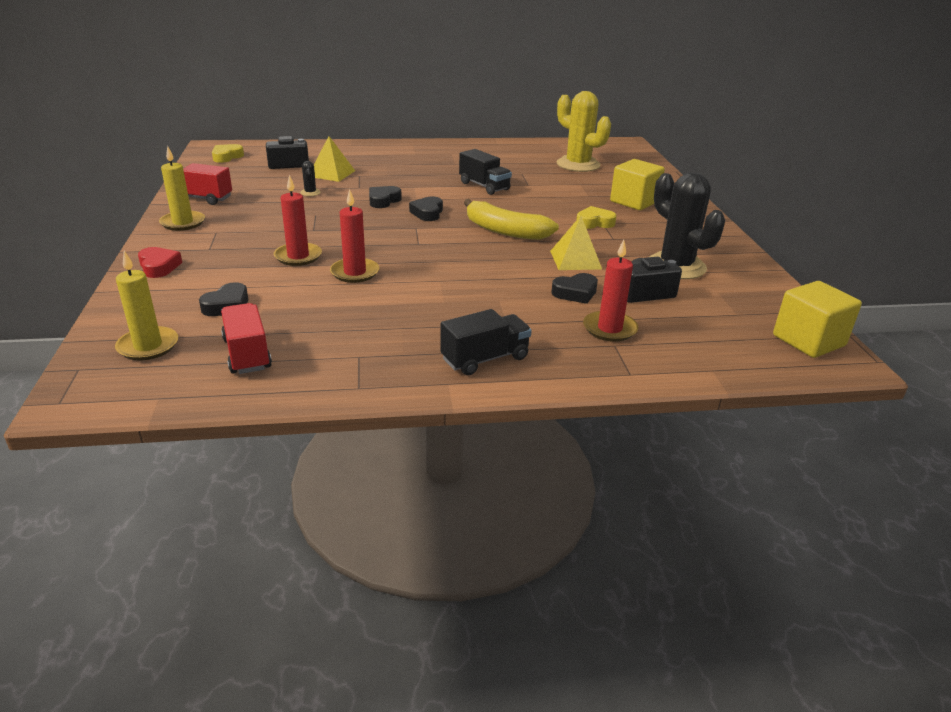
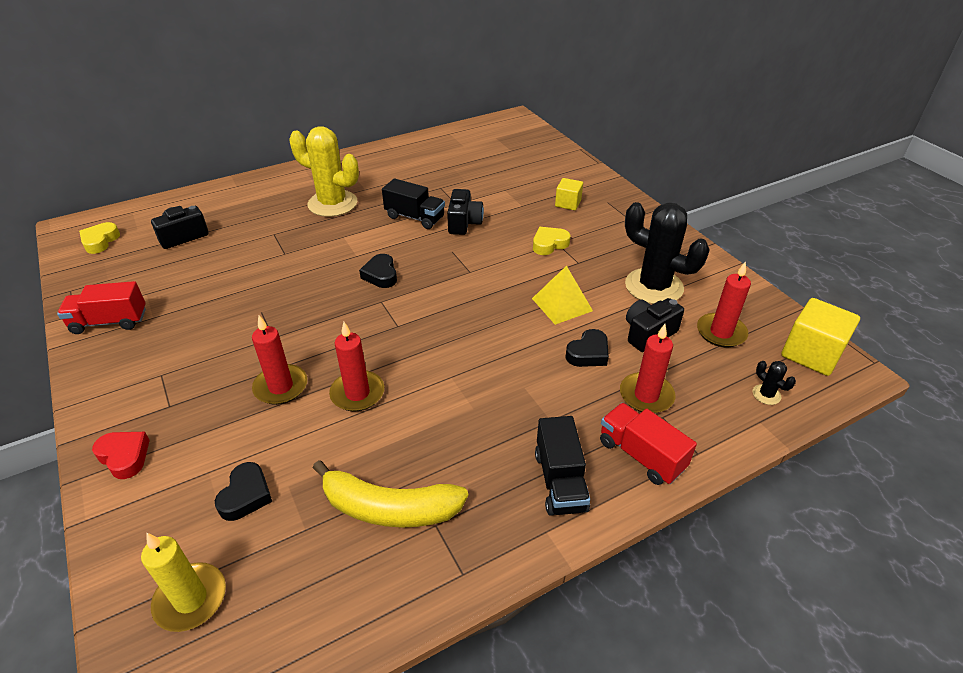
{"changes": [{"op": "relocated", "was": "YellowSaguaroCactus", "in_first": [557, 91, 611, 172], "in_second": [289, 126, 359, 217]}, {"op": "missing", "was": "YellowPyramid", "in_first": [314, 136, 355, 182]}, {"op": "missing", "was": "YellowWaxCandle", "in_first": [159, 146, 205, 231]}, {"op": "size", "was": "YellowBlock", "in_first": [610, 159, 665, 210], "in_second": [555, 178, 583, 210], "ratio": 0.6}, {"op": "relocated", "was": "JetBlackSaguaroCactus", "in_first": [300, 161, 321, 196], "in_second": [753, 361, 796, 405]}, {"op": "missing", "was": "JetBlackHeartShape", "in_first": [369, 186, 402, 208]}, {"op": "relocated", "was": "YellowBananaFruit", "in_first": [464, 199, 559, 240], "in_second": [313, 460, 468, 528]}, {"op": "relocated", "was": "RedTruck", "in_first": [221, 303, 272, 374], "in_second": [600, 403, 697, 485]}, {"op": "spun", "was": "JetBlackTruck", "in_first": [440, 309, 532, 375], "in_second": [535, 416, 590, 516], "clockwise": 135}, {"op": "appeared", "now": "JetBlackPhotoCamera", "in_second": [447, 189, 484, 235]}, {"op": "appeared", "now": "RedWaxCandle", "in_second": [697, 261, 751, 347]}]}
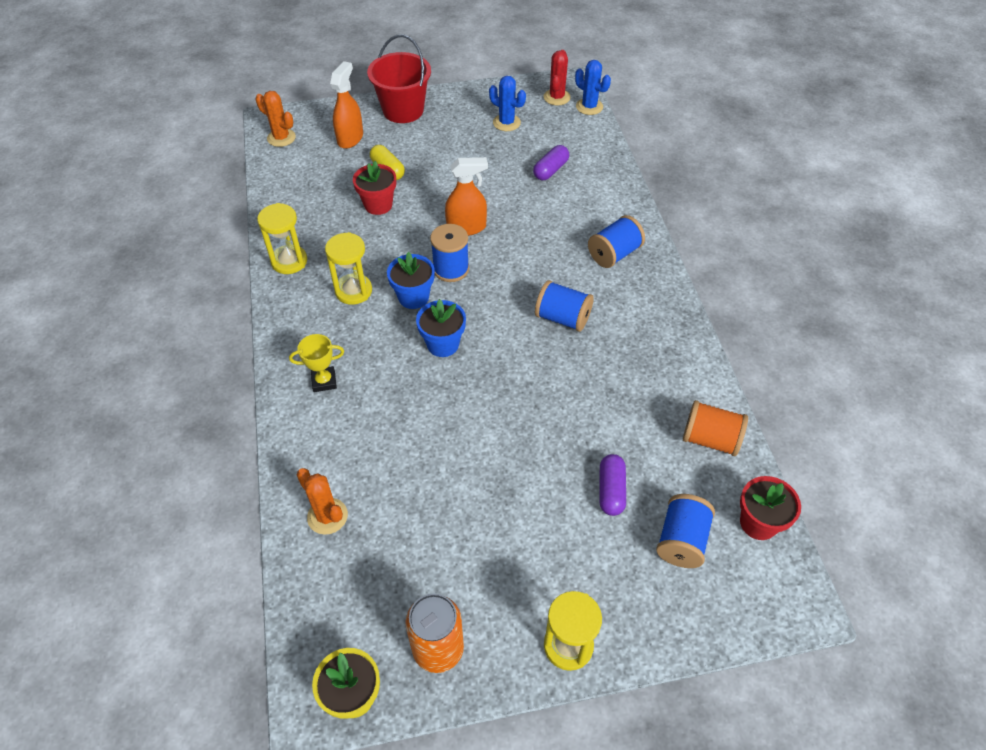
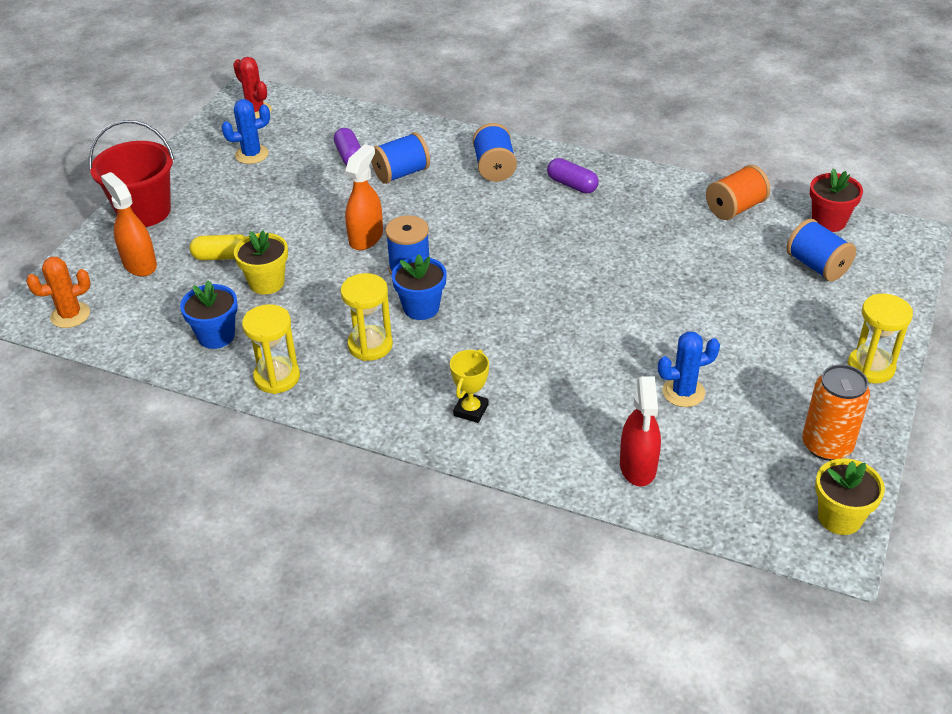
{"changes": [{"op": "relocated", "was": "BlueSaguaroCactus", "in_first": [575, 60, 611, 115], "in_second": [658, 331, 720, 407]}, {"op": "colour", "was": "RedFlowerPot", "now": "YellowFlowerPot", "in_first": [353, 161, 396, 215], "in_second": [234, 231, 288, 294]}, {"op": "relocated", "was": "BlueBobbin", "in_first": [535, 280, 594, 332], "in_second": [371, 132, 430, 184]}, {"op": "relocated", "was": "BlueFlowerPot", "in_first": [416, 299, 466, 357], "in_second": [180, 280, 238, 349]}, {"op": "relocated", "was": "RoyalPurplePill", "in_first": [599, 454, 626, 516], "in_second": [547, 158, 599, 194]}, {"op": "exchanged", "was": "OrangeColouredSaguaroCactus", "now": "RedSprayer", "in_first": [296, 468, 348, 535], "in_second": [620, 376, 661, 486]}]}
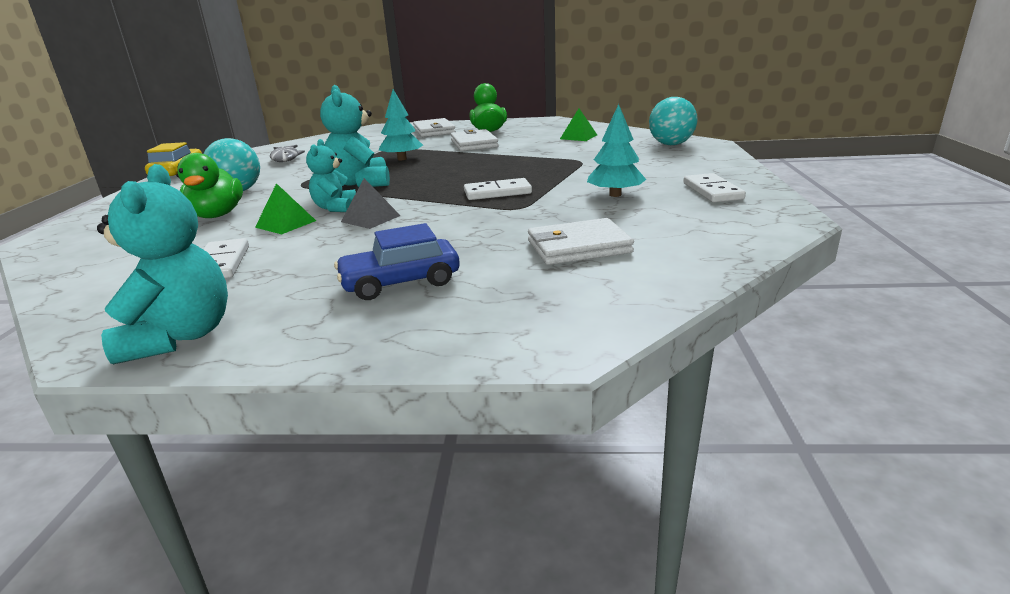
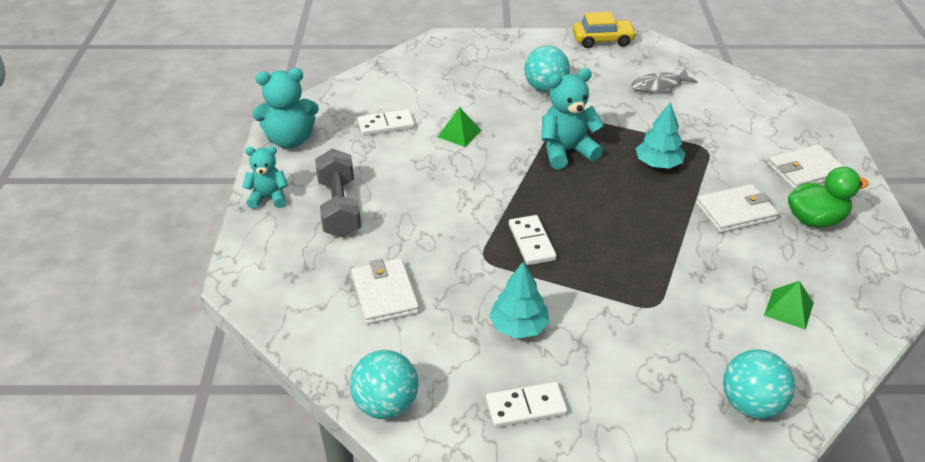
{"changes": [{"op": "relocated", "was": "TurquoiseTeddy", "in_first": [306, 139, 356, 212], "in_second": [242, 146, 288, 209]}, {"op": "missing", "was": "GreenRubberDuck", "in_first": [177, 153, 243, 218]}, {"op": "missing", "was": "AshGreyPyramid", "in_first": [341, 178, 401, 229]}, {"op": "exchanged", "was": "BlueToyCar", "now": "AshGreyDumbbell", "in_first": [334, 223, 460, 300], "in_second": [315, 149, 361, 238]}, {"op": "appeared", "now": "TurquoiseSphere", "in_second": [350, 350, 419, 419]}]}
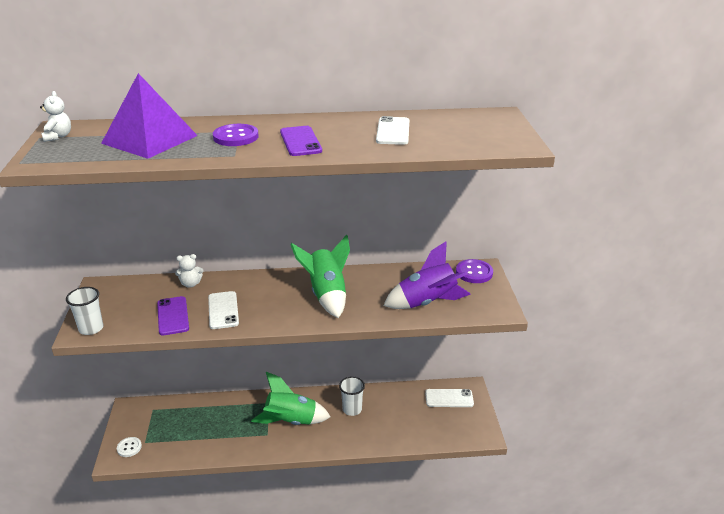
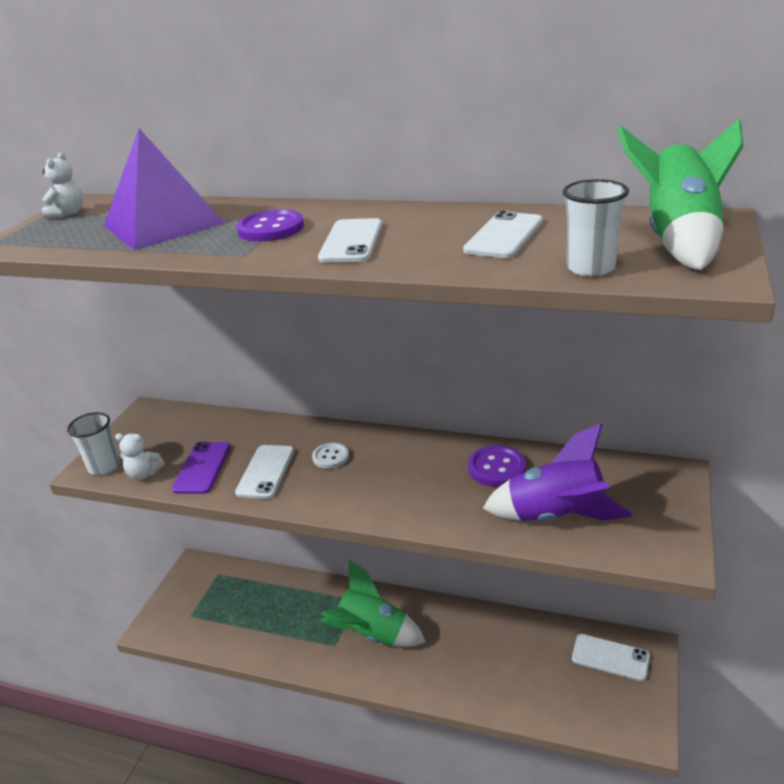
{"changes": [{"op": "colour", "was": "RoyalPurplePhone", "now": "SnowWhitePhone", "in_first": [280, 126, 322, 156], "in_second": [318, 218, 382, 263]}, {"op": "relocated", "was": "GreenToyRocket", "in_first": [290, 235, 350, 318], "in_second": [617, 119, 743, 270]}, {"op": "relocated", "was": "SnowWhiteTeddy", "in_first": [175, 254, 204, 288], "in_second": [115, 433, 164, 480]}, {"op": "relocated", "was": "RoyalPurpleSewingButton", "in_first": [456, 259, 493, 283], "in_second": [468, 445, 526, 487]}, {"op": "relocated", "was": "SnowWhiteBeaker", "in_first": [339, 376, 365, 416], "in_second": [563, 179, 629, 277]}, {"op": "relocated", "was": "SnowWhiteSewingButton", "in_first": [117, 437, 142, 457], "in_second": [312, 443, 349, 469]}]}
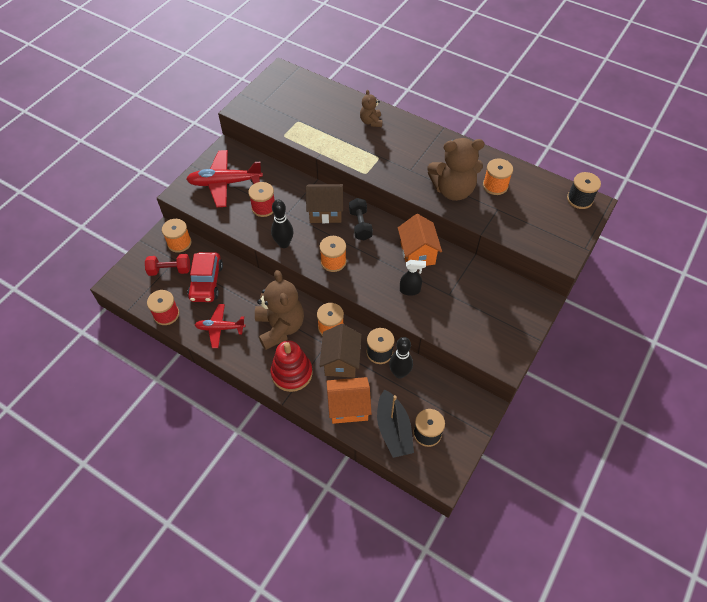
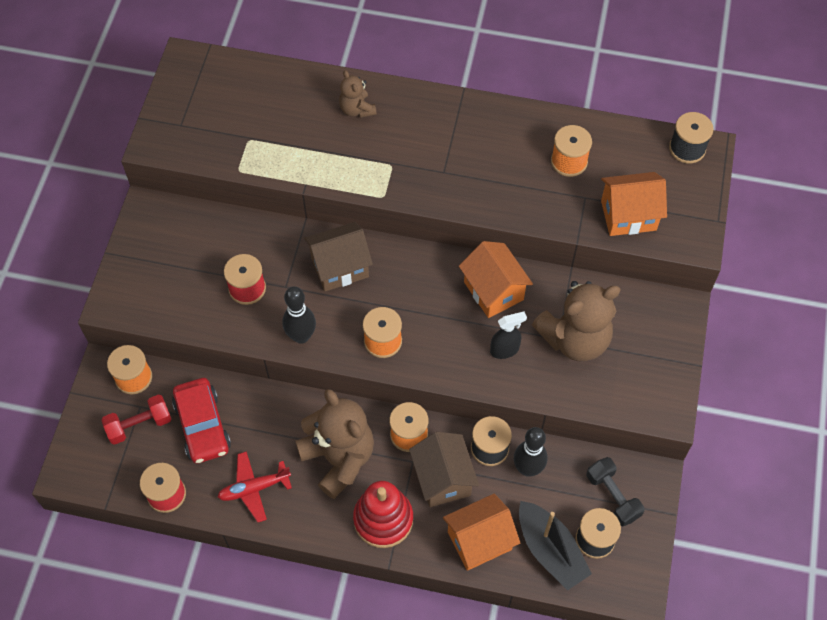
{"changes": [{"op": "relocated", "was": "RussetTeddy", "in_first": [427, 138, 485, 201], "in_second": [532, 281, 621, 361]}, {"op": "missing", "was": "RedAeroplane", "in_first": [186, 150, 263, 207]}, {"op": "relocated", "was": "JetBlackDumbbell", "in_first": [349, 198, 373, 240], "in_second": [587, 457, 645, 526]}, {"op": "appeared", "now": "OrangeColouredHouse", "in_second": [601, 172, 667, 236]}]}
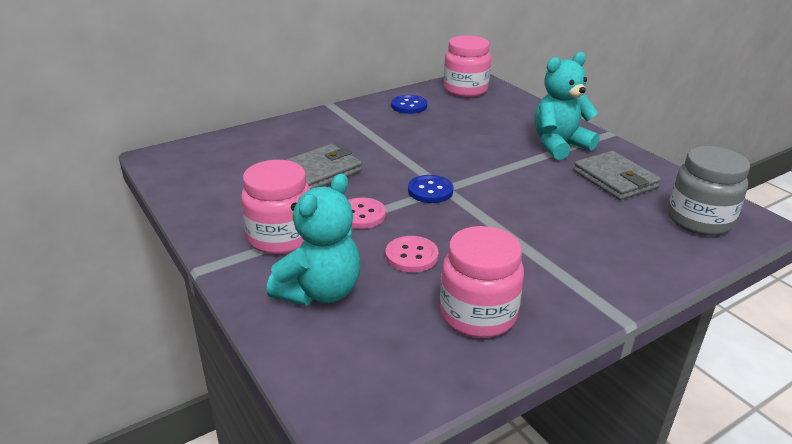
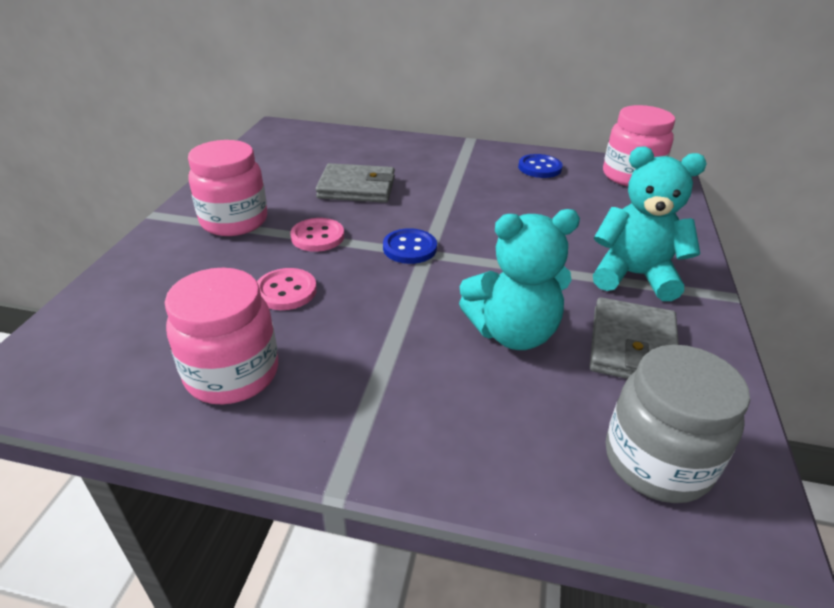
{"changes": [{"op": "relocated", "was": "TurquoiseTeddy", "in_first": [266, 173, 361, 306], "in_second": [459, 209, 580, 350]}]}
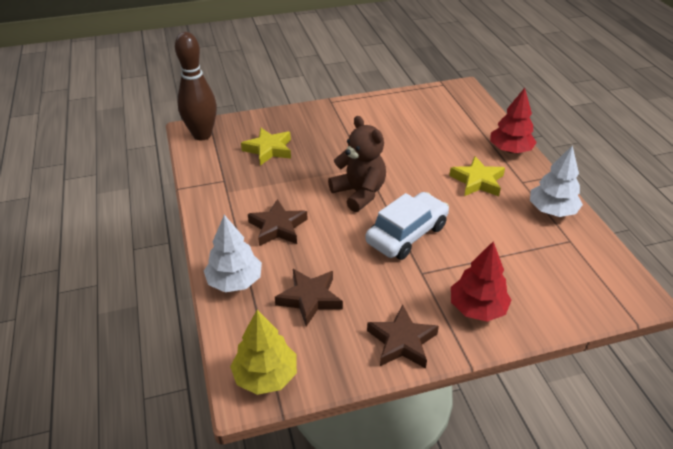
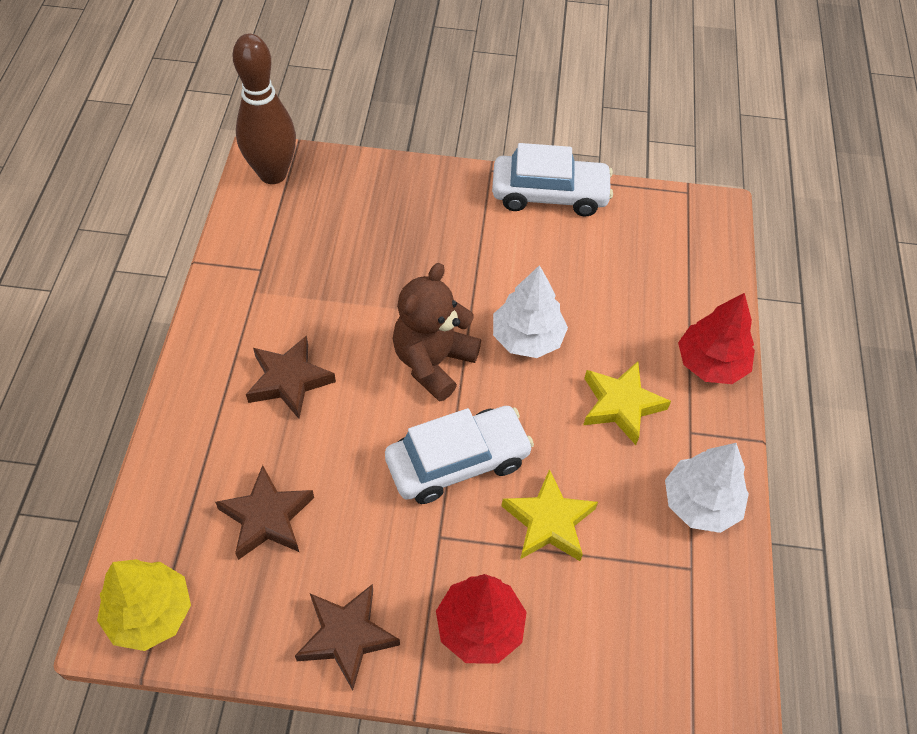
{"changes": [{"op": "spun", "was": "RussetTeddy", "in_first": [328, 116, 386, 212], "in_second": [393, 263, 481, 402], "clockwise": -135}, {"op": "relocated", "was": "YellowFivePointedStar", "in_first": [241, 128, 291, 166], "in_second": [501, 469, 598, 561]}, {"op": "relocated", "was": "SnowWhiteTree", "in_first": [204, 215, 262, 292], "in_second": [493, 265, 568, 358]}, {"op": "appeared", "now": "SnowWhiteToyCar", "in_second": [492, 143, 613, 216]}]}
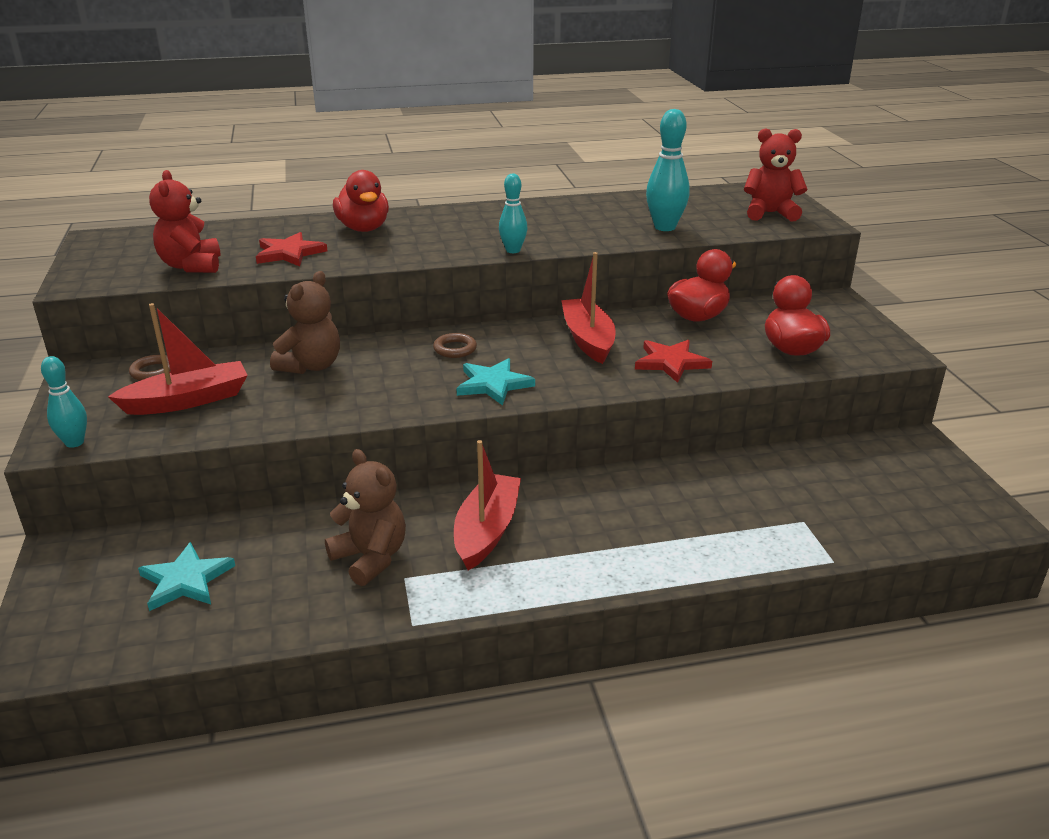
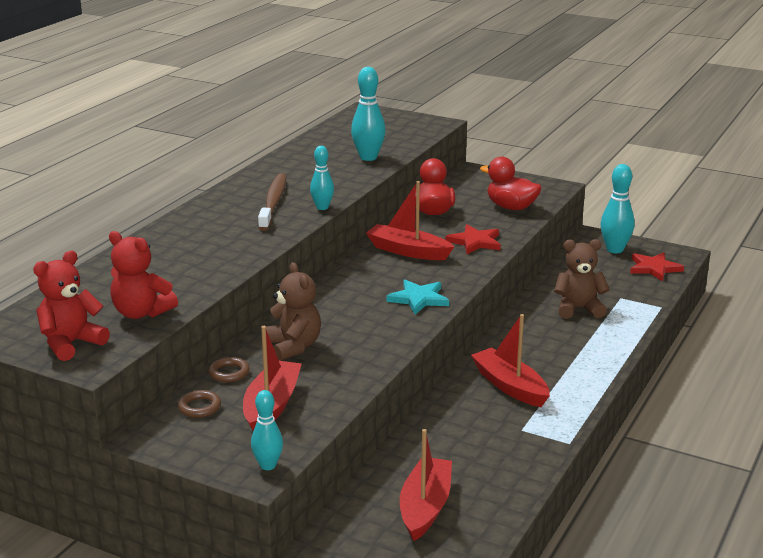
{"changes": [{"op": "relocated", "was": "RedTeddy", "in_first": [744, 128, 807, 221], "in_second": [33, 251, 110, 361]}, {"op": "missing", "was": "RedRubberDuck", "in_first": [333, 170, 389, 232]}, {"op": "relocated", "was": "RedFivePointedStar", "in_first": [256, 232, 327, 266], "in_second": [630, 252, 684, 281]}, {"op": "relocated", "was": "RussetRing", "in_first": [433, 333, 477, 358], "in_second": [208, 357, 250, 382]}, {"op": "relocated", "was": "RussetTeddy", "in_first": [325, 449, 406, 586], "in_second": [554, 239, 610, 319]}, {"op": "exchanged", "was": "TurquoiseFivePointedStar", "now": "RedToyBoat", "in_first": [138, 542, 235, 611], "in_second": [400, 429, 452, 541]}, {"op": "appeared", "now": "TurquoiseSkittle", "in_second": [600, 164, 635, 253]}, {"op": "appeared", "now": "RussetDentalBrush", "in_second": [258, 173, 286, 231]}]}
